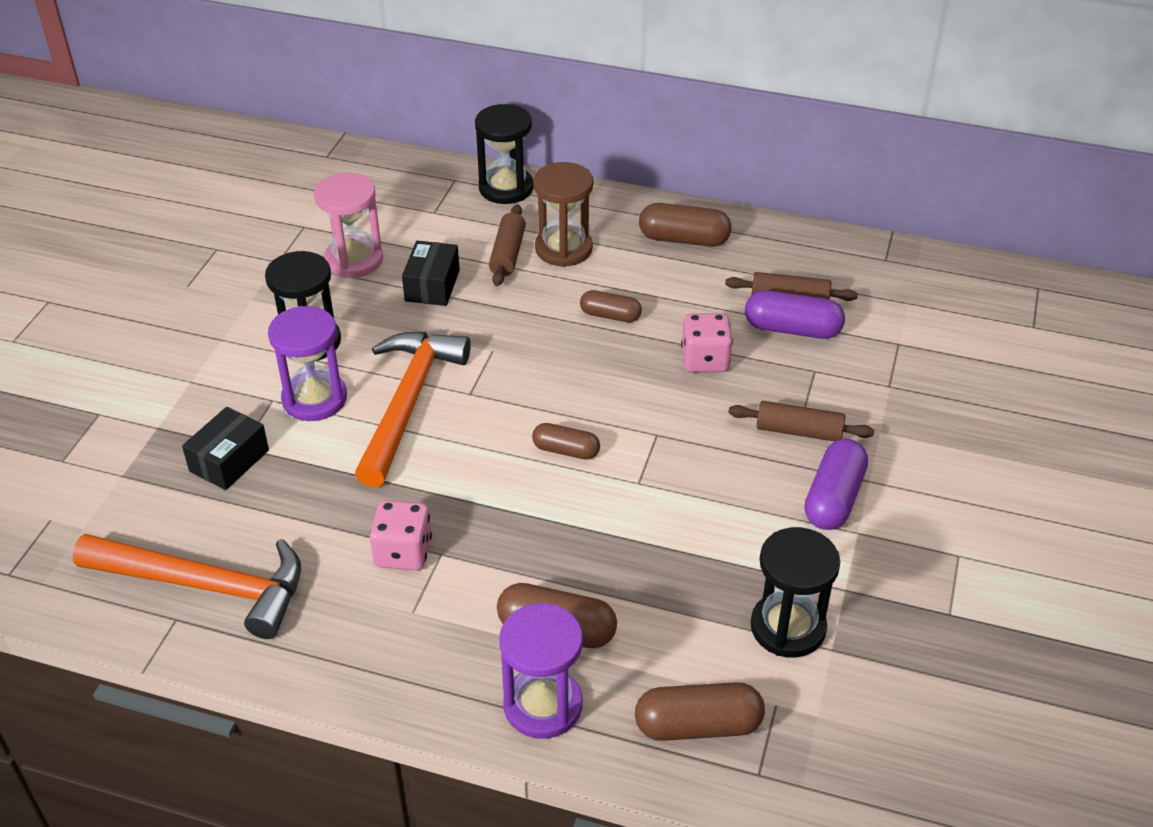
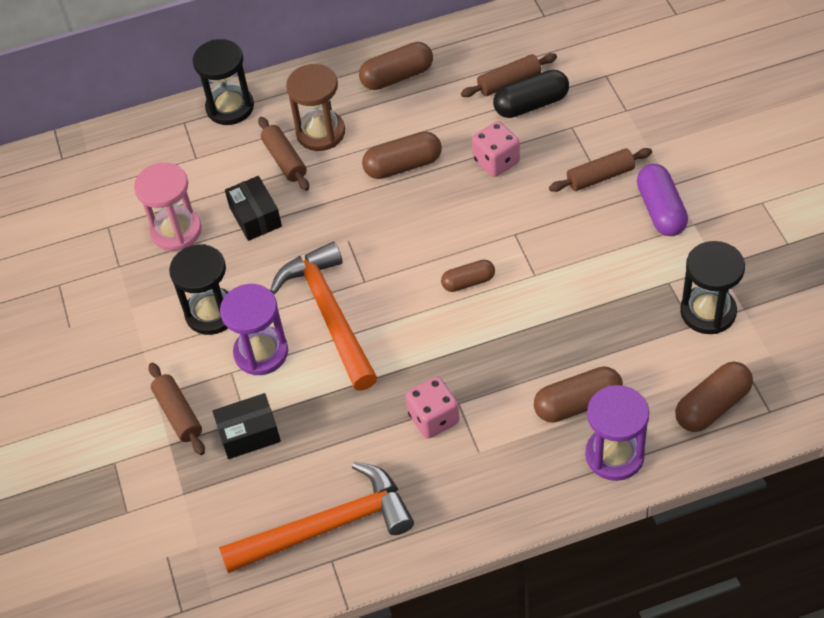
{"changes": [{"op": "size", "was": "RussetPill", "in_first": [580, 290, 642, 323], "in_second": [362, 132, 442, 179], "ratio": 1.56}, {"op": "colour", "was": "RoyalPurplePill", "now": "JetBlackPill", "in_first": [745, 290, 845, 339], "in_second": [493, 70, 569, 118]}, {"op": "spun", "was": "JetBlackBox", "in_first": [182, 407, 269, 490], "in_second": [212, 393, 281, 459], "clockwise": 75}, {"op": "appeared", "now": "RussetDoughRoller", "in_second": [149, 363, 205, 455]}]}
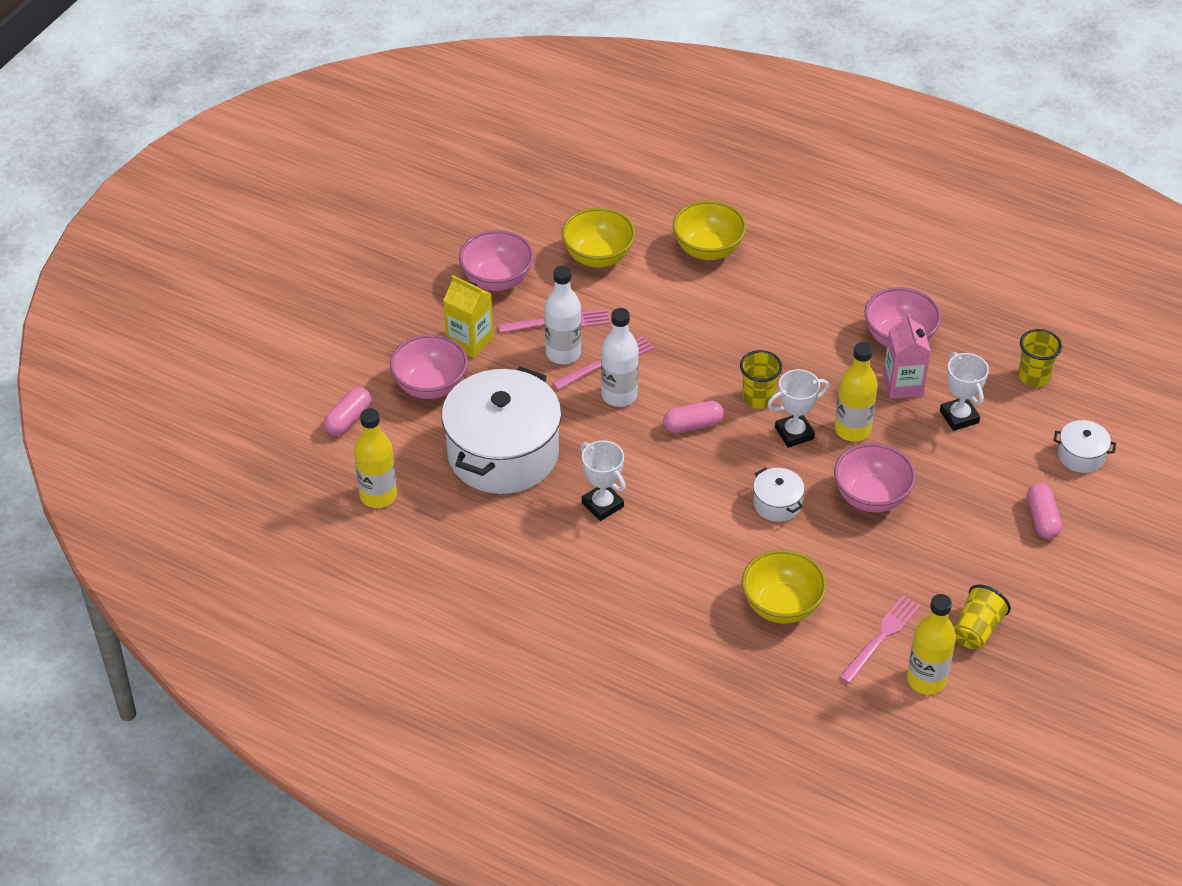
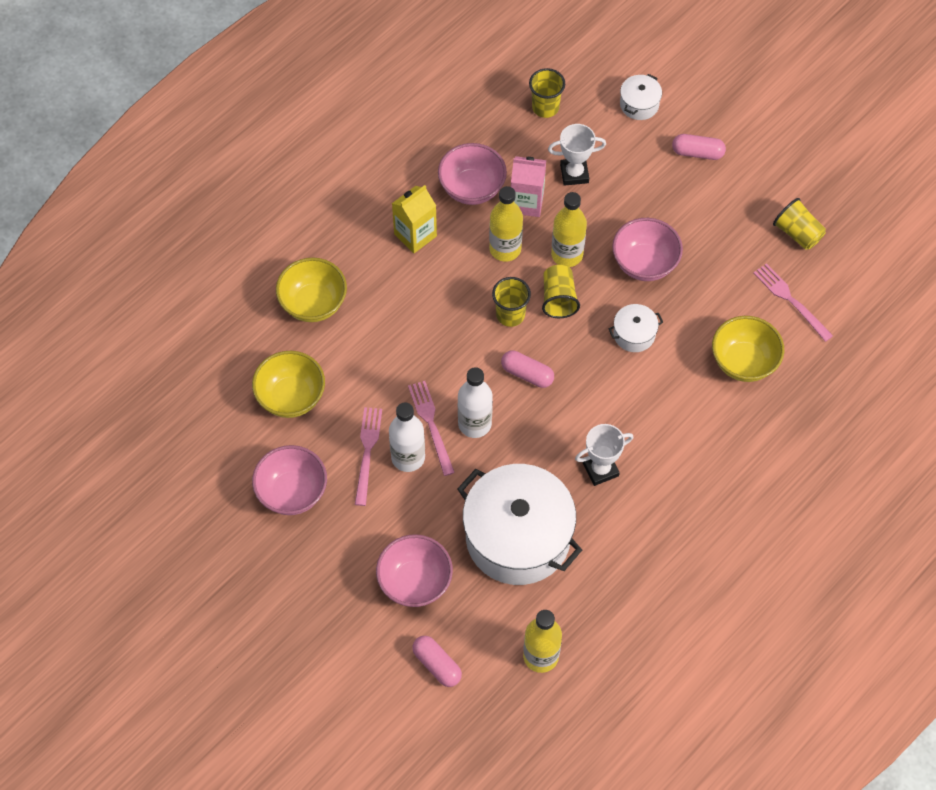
{"changes": [{"op": "relocated", "was": "YellowMilkCarton", "in_first": [443, 276, 493, 358], "in_second": [392, 185, 437, 253]}, {"op": "exchanged", "was": "SnowWhiteTrophy", "now": "YellowBeaker", "in_first": [767, 369, 829, 448], "in_second": [542, 265, 580, 318]}, {"op": "spun", "was": "RosePinkPill", "in_first": [663, 401, 724, 433], "in_second": [501, 350, 554, 388], "clockwise": -60}, {"op": "relocated", "was": "YellowBottle", "in_first": [907, 594, 956, 695], "in_second": [489, 186, 523, 262]}]}
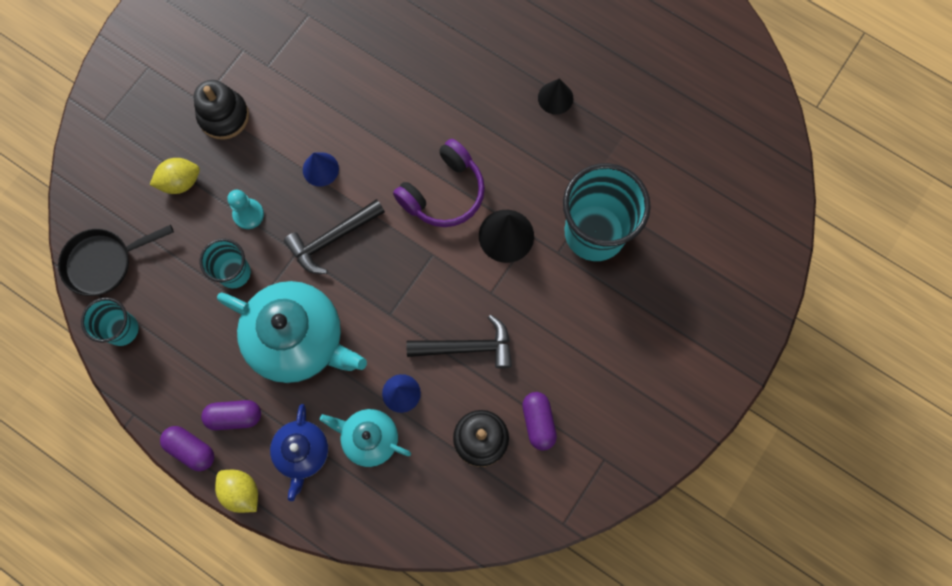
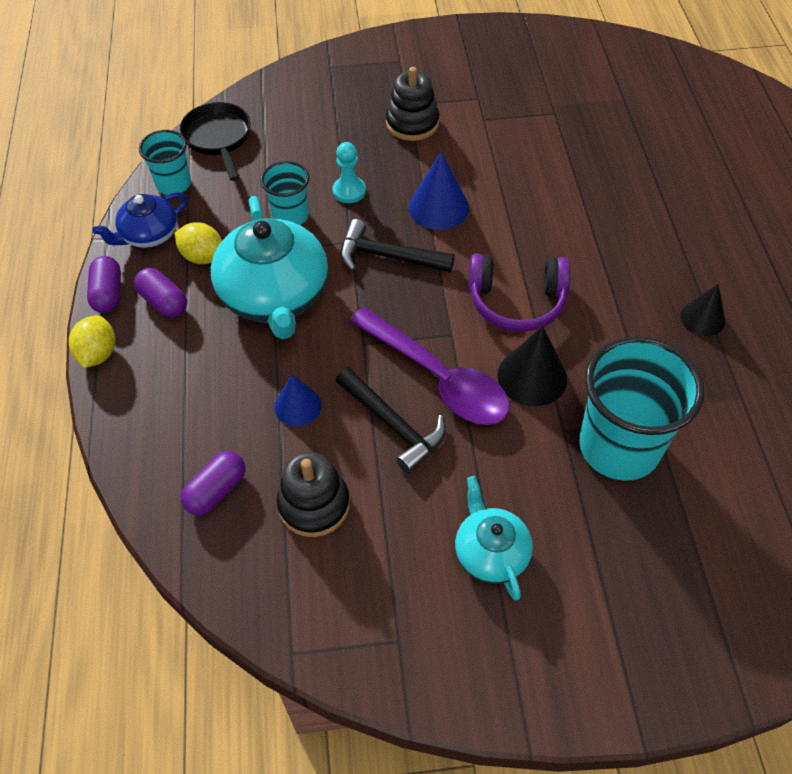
{"changes": [{"op": "size", "was": "BlueConeShape", "in_first": [303, 152, 339, 187], "in_second": [409, 152, 469, 230], "ratio": 1.51}, {"op": "relocated", "was": "YellowToyLemon", "in_first": [150, 158, 200, 194], "in_second": [175, 222, 222, 264]}, {"op": "spun", "was": "JetBlackPan", "in_first": [58, 225, 174, 296], "in_second": [180, 102, 251, 181], "clockwise": 45}, {"op": "relocated", "was": "RoyalPurplePill", "in_first": [522, 392, 557, 451], "in_second": [181, 451, 245, 515]}, {"op": "relocated", "was": "BlueTeaPot", "in_first": [270, 404, 328, 501], "in_second": [92, 192, 187, 248]}, {"op": "relocated", "was": "TurquoiseTeaPot", "in_first": [320, 409, 411, 467], "in_second": [455, 476, 533, 601]}, {"op": "appeared", "now": "RoyalPurpleSpoon", "in_second": [349, 307, 510, 425]}]}
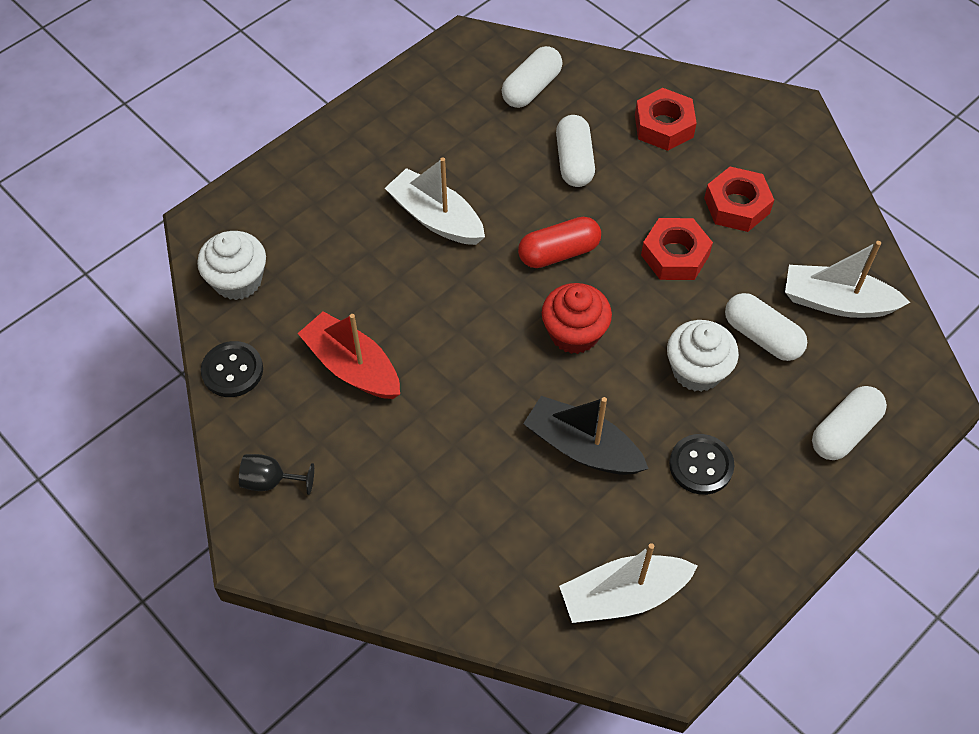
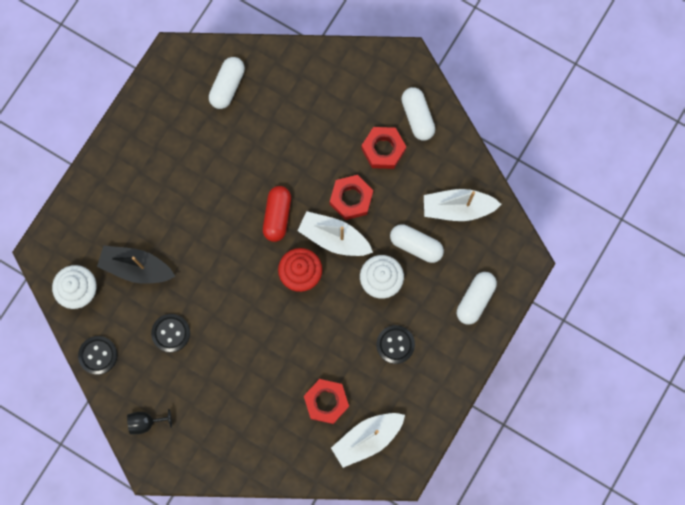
{"changes": [{"op": "relocated", "was": "RedHexagonNut", "in_first": [635, 88, 697, 151], "in_second": [304, 379, 349, 424]}, {"op": "relocated", "was": "SnowWhitePill", "in_first": [556, 115, 595, 187], "in_second": [401, 87, 435, 141]}, {"op": "relocated", "was": "SnowWhiteToyBoat", "in_first": [385, 157, 485, 245], "in_second": [297, 211, 373, 256]}, {"op": "spun", "was": "RedPill", "in_first": [518, 217, 601, 268], "in_second": [263, 186, 291, 242], "clockwise": -45}, {"op": "exchanged", "was": "RedToyBoat", "now": "JetBlackSewingButton", "in_first": [297, 311, 400, 399], "in_second": [151, 314, 190, 352]}, {"op": "relocated", "was": "JetBlackToyBoat", "in_first": [523, 396, 649, 475], "in_second": [97, 246, 175, 284]}]}
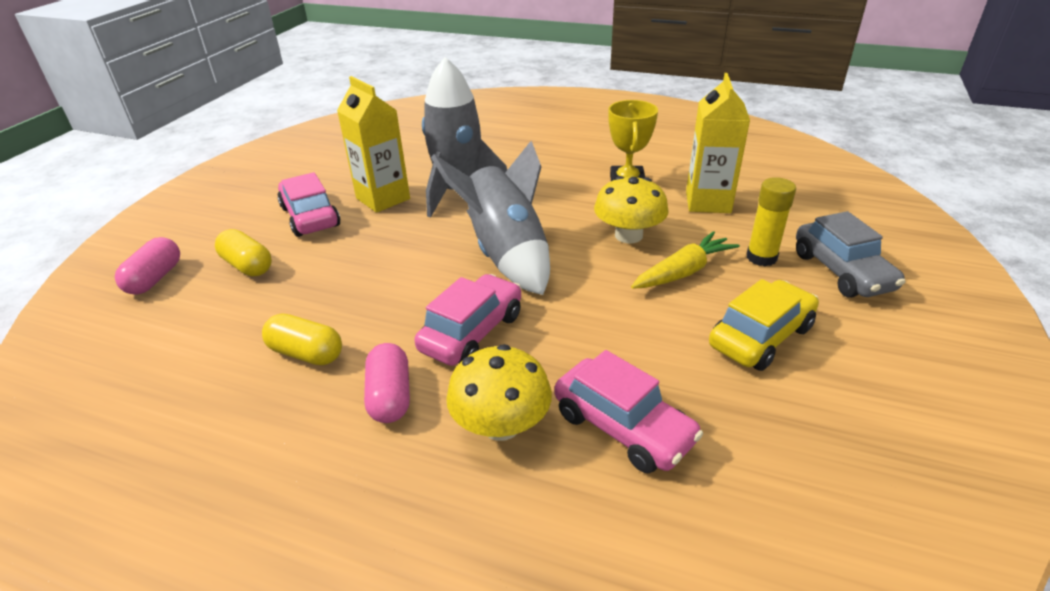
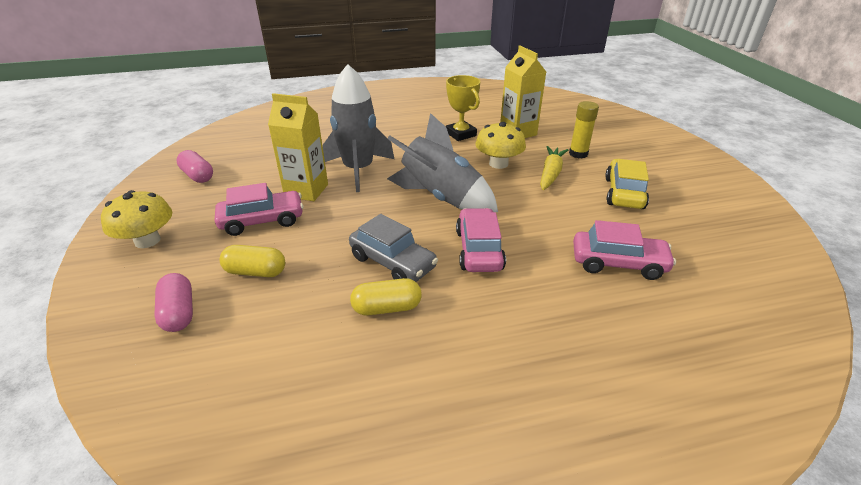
{"changes": [{"op": "spun", "was": "RosePinkToyCar", "in_first": [277, 172, 340, 237], "in_second": [215, 183, 304, 236], "clockwise": 135}, {"op": "relocated", "was": "AshGreyToyCar", "in_first": [796, 211, 905, 298], "in_second": [349, 214, 438, 282]}, {"op": "relocated", "was": "RosePinkPill", "in_first": [364, 343, 410, 423], "in_second": [176, 150, 213, 183]}, {"op": "relocated", "was": "YellowToadstool", "in_first": [446, 344, 552, 441], "in_second": [101, 190, 172, 248]}]}
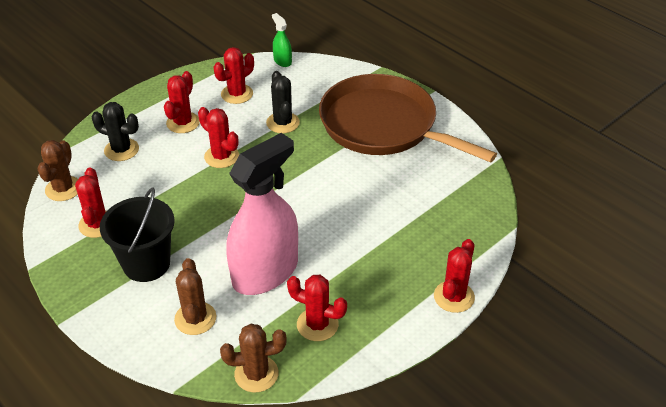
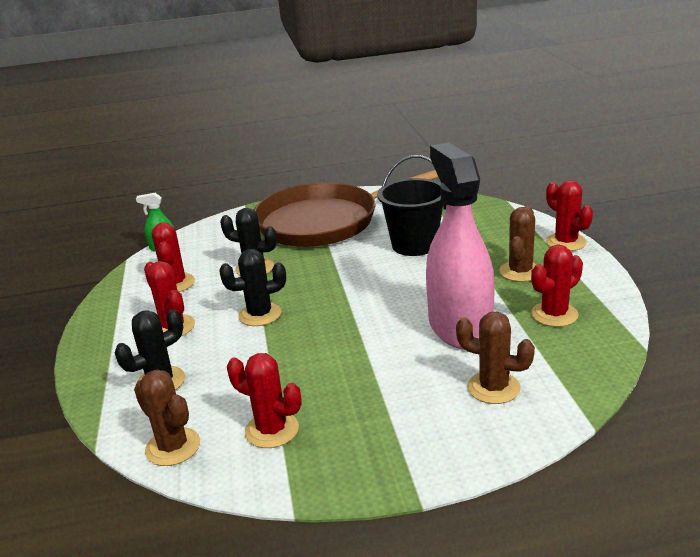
{"changes": [{"op": "colour", "was": "RedSaguaroCactus", "now": "JetBlackSaguaroCactus", "in_first": [198, 107, 239, 168], "in_second": [219, 249, 286, 326]}, {"op": "relocated", "was": "JetBlackPail", "in_first": [100, 187, 175, 282], "in_second": [377, 155, 443, 256]}, {"op": "relocated", "was": "RussetSaguaroCactus", "in_first": [220, 324, 287, 392], "in_second": [499, 206, 537, 282]}]}
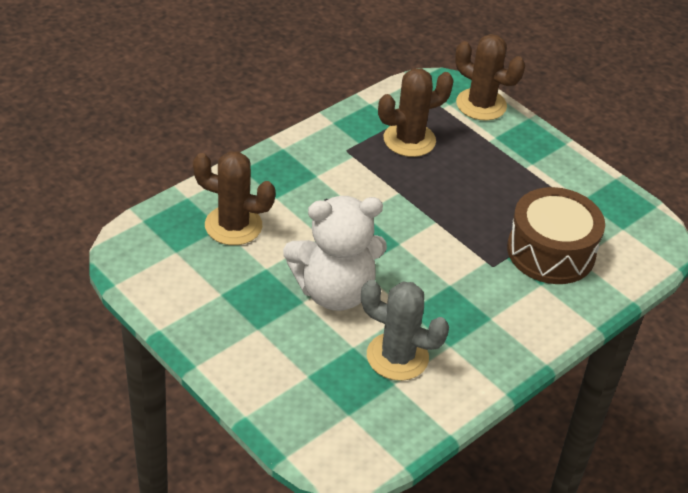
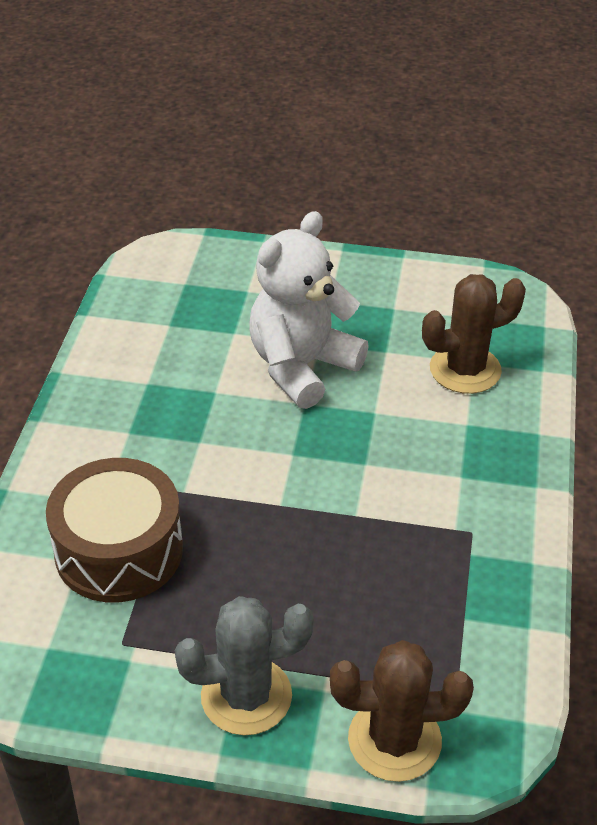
{"changes": [{"op": "missing", "was": "RussetSaguaroCactus", "in_first": [378, 68, 454, 157]}, {"op": "relocated", "was": "AshGreySaguaroCactus", "in_first": [361, 280, 449, 381], "in_second": [175, 596, 314, 735]}]}
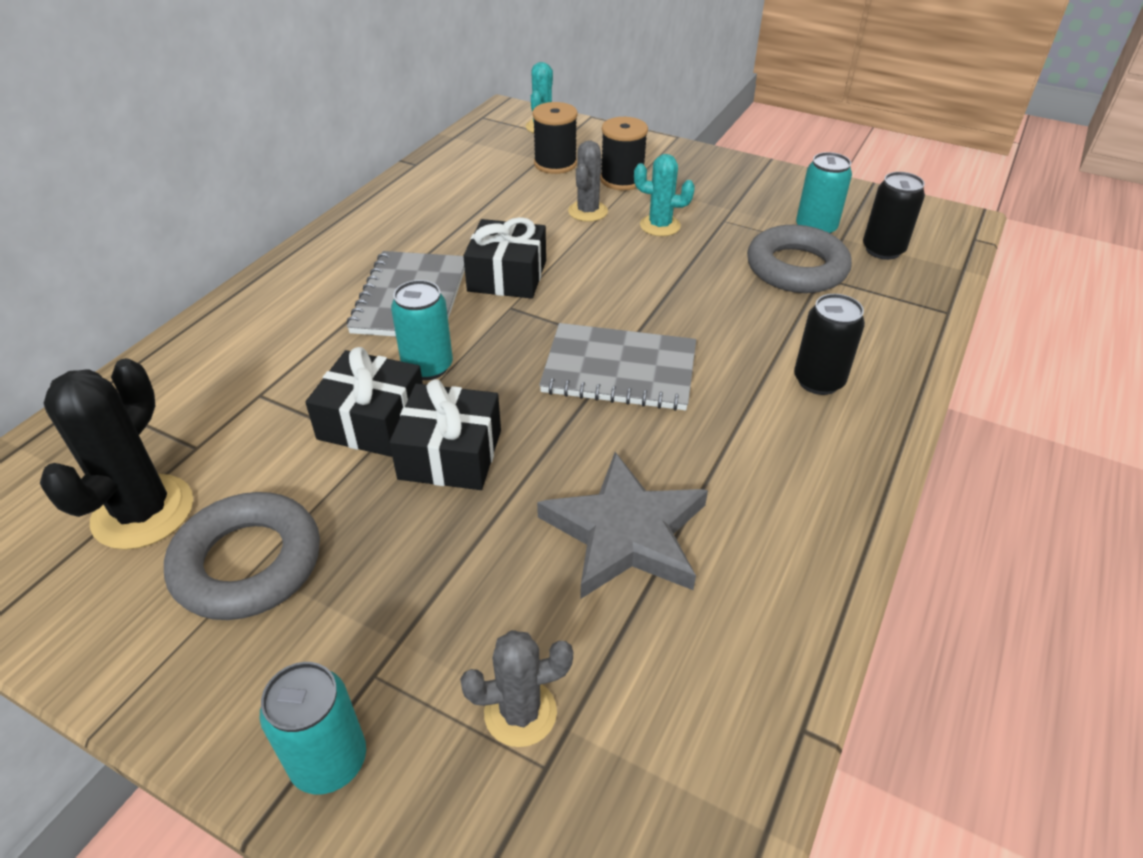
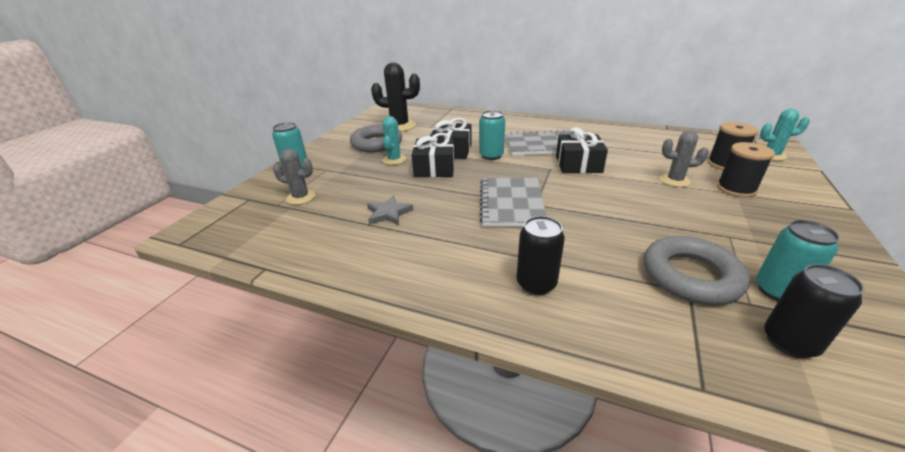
{"changes": [{"op": "relocated", "was": "TurquoiseSaguaroCactus", "in_first": [634, 154, 695, 236], "in_second": [382, 116, 406, 165]}, {"op": "size", "was": "AshGreyFivePointedStar", "in_first": [537, 452, 708, 599], "in_second": [367, 196, 414, 225], "ratio": 0.55}, {"op": "spun", "was": "AshGreySaguaroCactus", "in_first": [460, 630, 573, 747], "in_second": [273, 149, 315, 205], "clockwise": -60}]}
